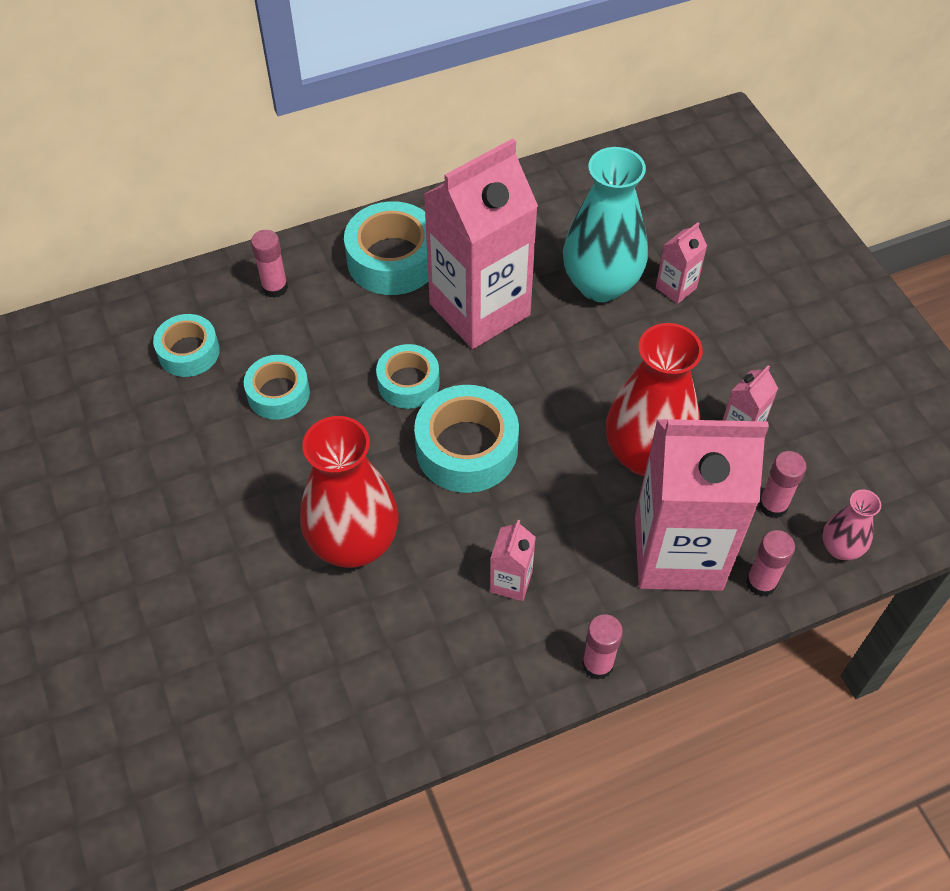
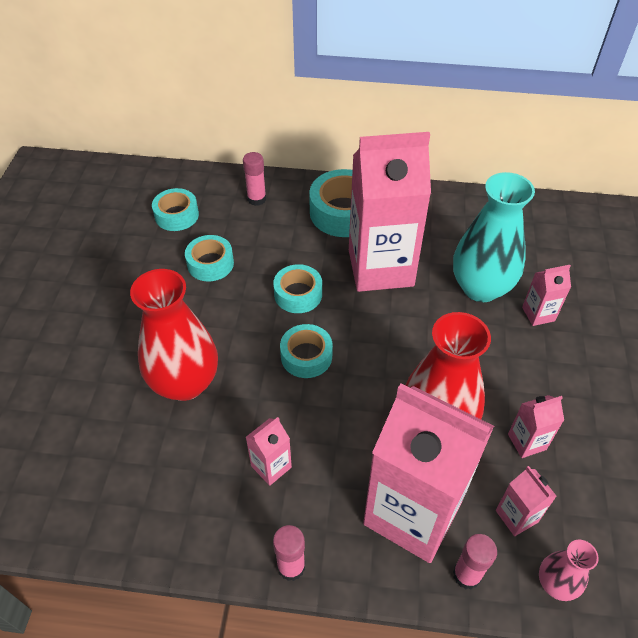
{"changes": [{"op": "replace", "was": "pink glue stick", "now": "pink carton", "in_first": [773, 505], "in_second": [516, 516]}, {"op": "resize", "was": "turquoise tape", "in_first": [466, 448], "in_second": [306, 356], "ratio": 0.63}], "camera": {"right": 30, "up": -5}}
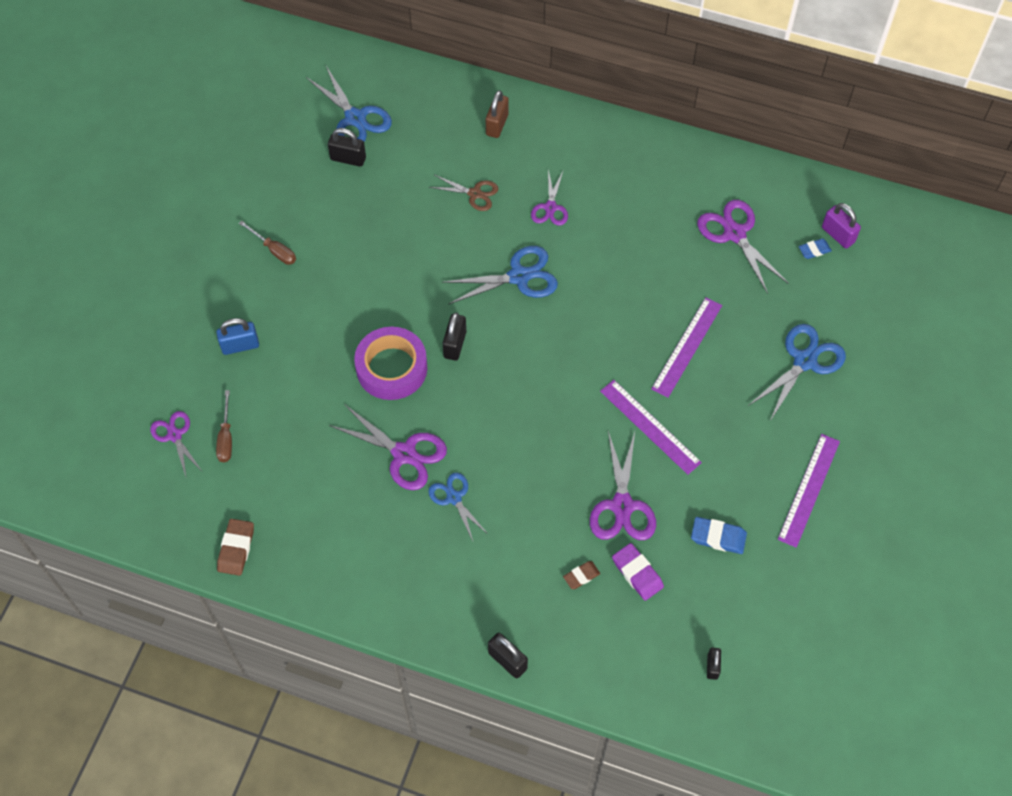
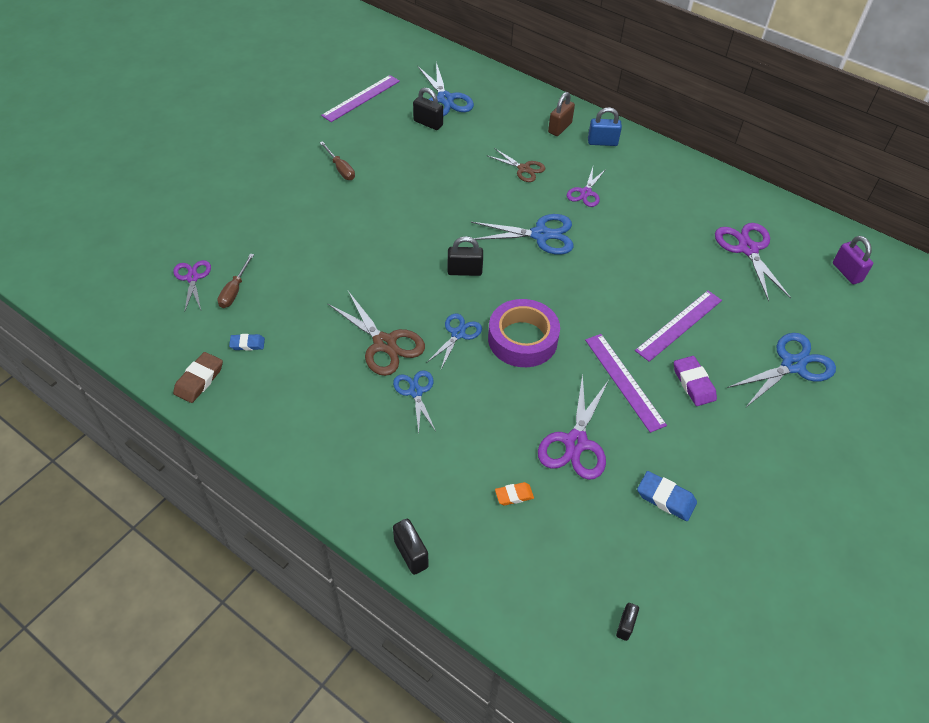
{"changes": [{"op": "insert", "now": "blue scissors", "in_second": [458, 334]}, {"op": "move", "was": "blue padlock", "in_first": [240, 346], "in_second": [602, 142]}, {"op": "move", "was": "purple tape", "in_first": [391, 368], "in_second": [522, 339]}, {"op": "move", "was": "purple eraser", "in_first": [637, 573], "in_second": [693, 383]}, {"op": "move", "was": "purple ruler", "in_first": [809, 489], "in_second": [361, 98]}, {"op": "move", "was": "blue eraser", "in_first": [814, 250], "in_second": [247, 344]}, {"op": "recolor", "was": "purple scissors", "now": "brown scissors", "in_first": [404, 454], "in_second": [384, 343]}, {"op": "recolor", "was": "brown eraser", "now": "orange eraser", "in_first": [581, 576], "in_second": [514, 495]}, {"op": "rotate", "was": "black padlock", "in_first": [455, 344], "in_second": [464, 271], "clockwise": 60}], "camera": {"right": 15, "up": -10}}
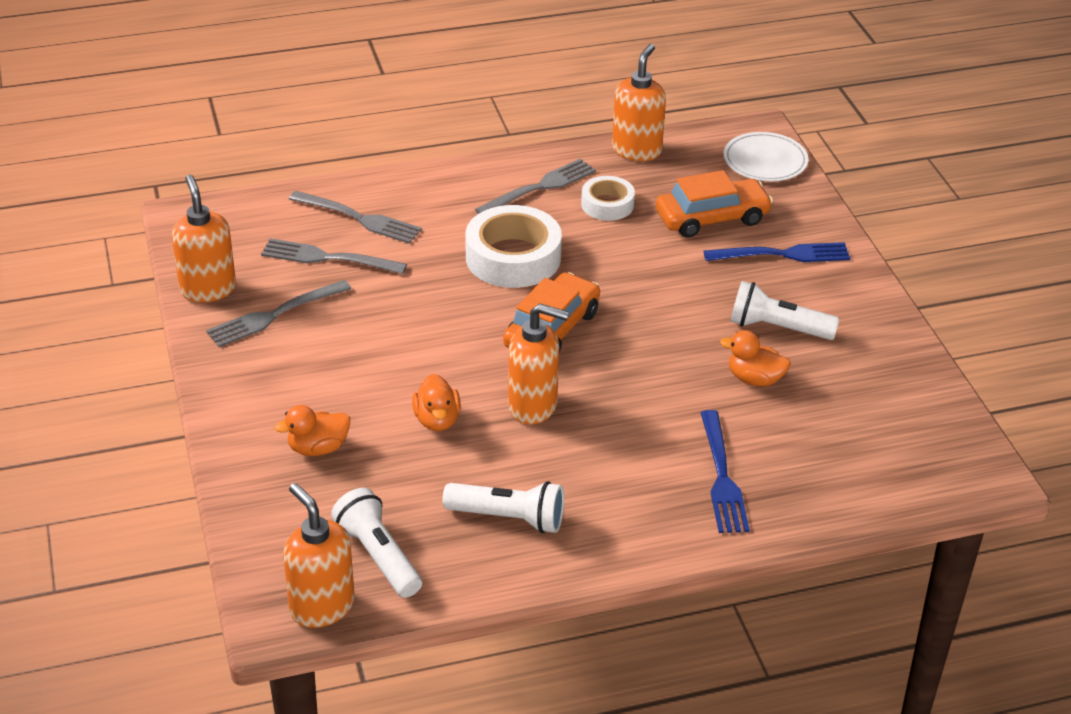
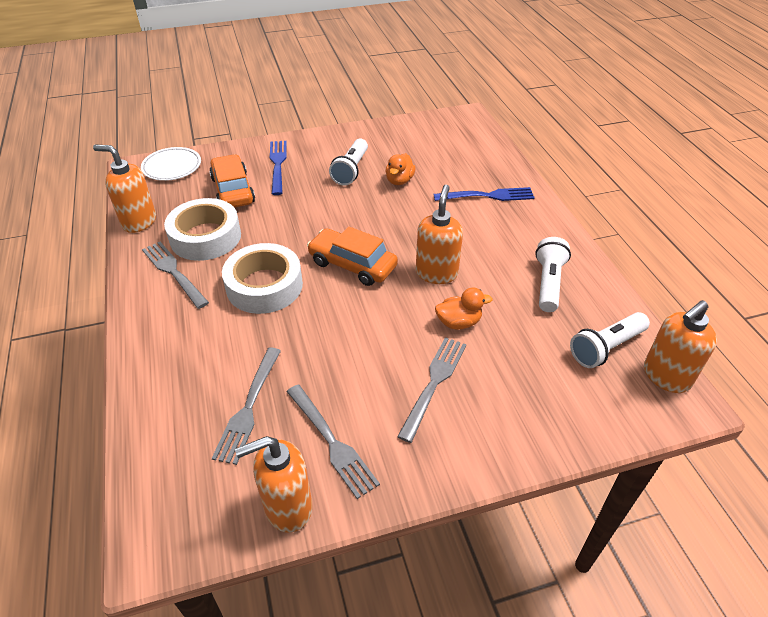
{"changes": [{"op": "delete", "was": "orange duck", "in_first": [318, 448]}, {"op": "move", "was": "grey fork", "in_first": [360, 218], "in_second": [434, 383]}, {"op": "resize", "was": "white tape", "in_first": [607, 204], "in_second": [205, 237], "ratio": 1.74}], "camera": {"right": -90, "up": 5}}
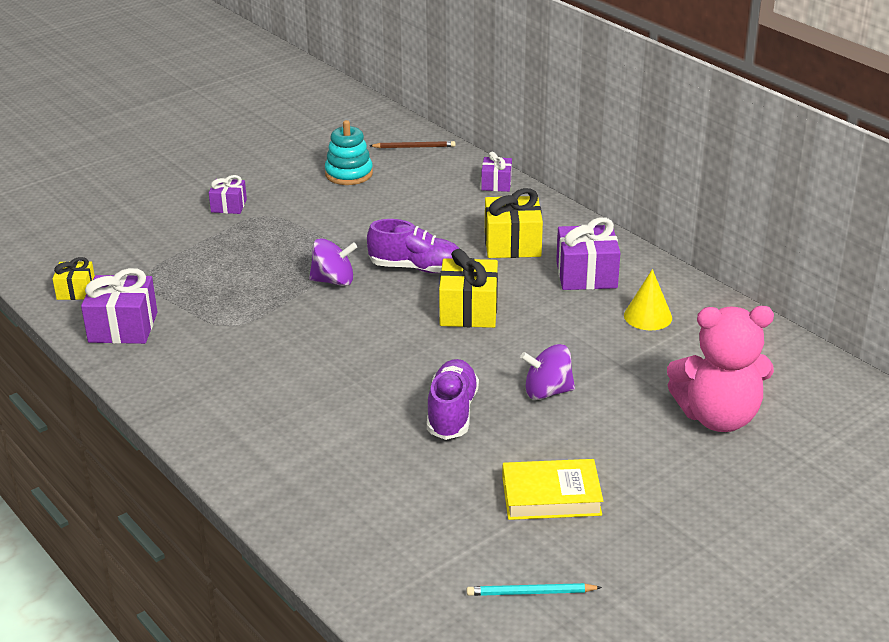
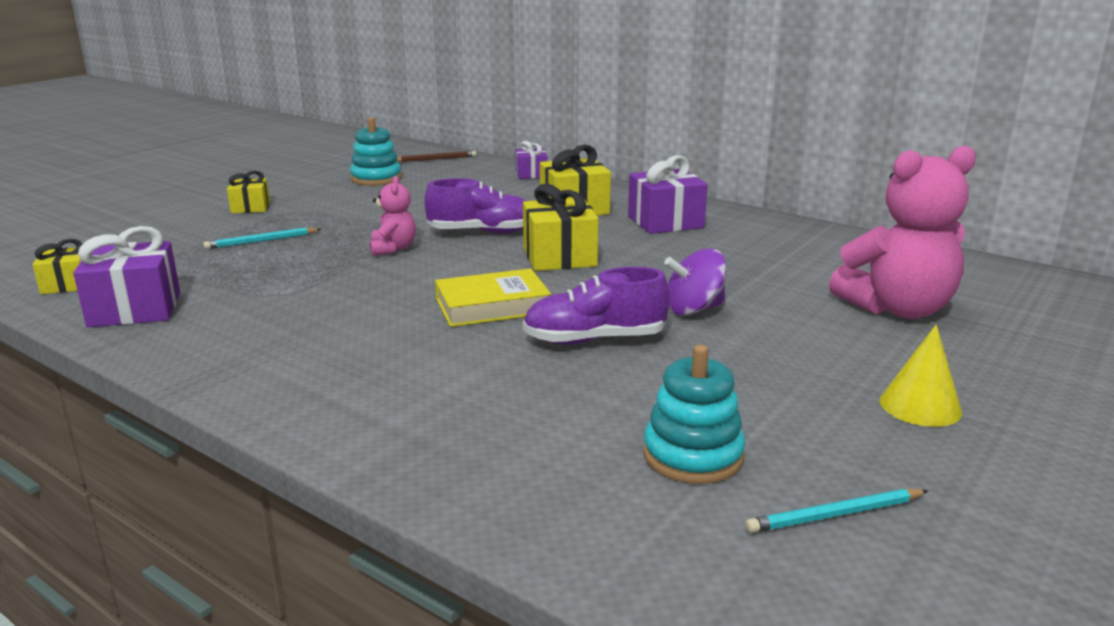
{"changes": [{"op": "insert", "now": "turquoise pencil", "in_second": [261, 241]}, {"op": "insert", "now": "turquoise stacking toy", "in_second": [692, 455]}, {"op": "move", "was": "yellow book", "in_first": [551, 496], "in_second": [492, 306]}, {"op": "move", "was": "yellow cone", "in_first": [648, 316], "in_second": [920, 406]}, {"op": "replace", "was": "purple spinning top", "now": "pink teddy bear", "in_first": [333, 281], "in_second": [393, 249]}, {"op": "recolor", "was": "purple gift", "now": "yellow gift", "in_first": [229, 206], "in_second": [250, 207]}, {"op": "rotate", "was": "purple shoe", "in_first": [452, 413], "in_second": [595, 339], "clockwise": -90}], "camera": {"right": -15, "up": -10}}
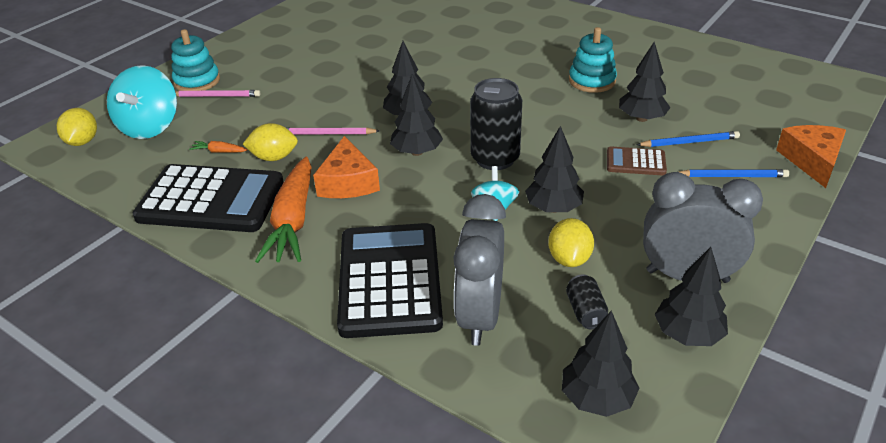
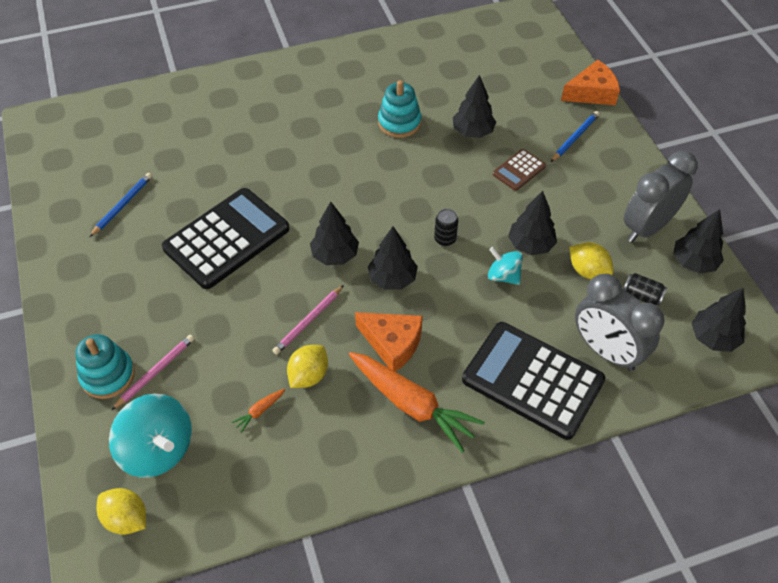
{"changes": [{"op": "move", "was": "black calculator", "in_first": [211, 200], "in_second": [227, 239]}, {"op": "move", "was": "blue pencil", "in_first": [689, 142], "in_second": [122, 205]}, {"op": "rotate", "was": "orange cheese", "in_first": [812, 161], "in_second": [592, 93], "clockwise": 120}, {"op": "resize", "was": "black can", "in_first": [495, 159], "in_second": [445, 239], "ratio": 0.5}], "camera": {"right": -55, "up": 15}}
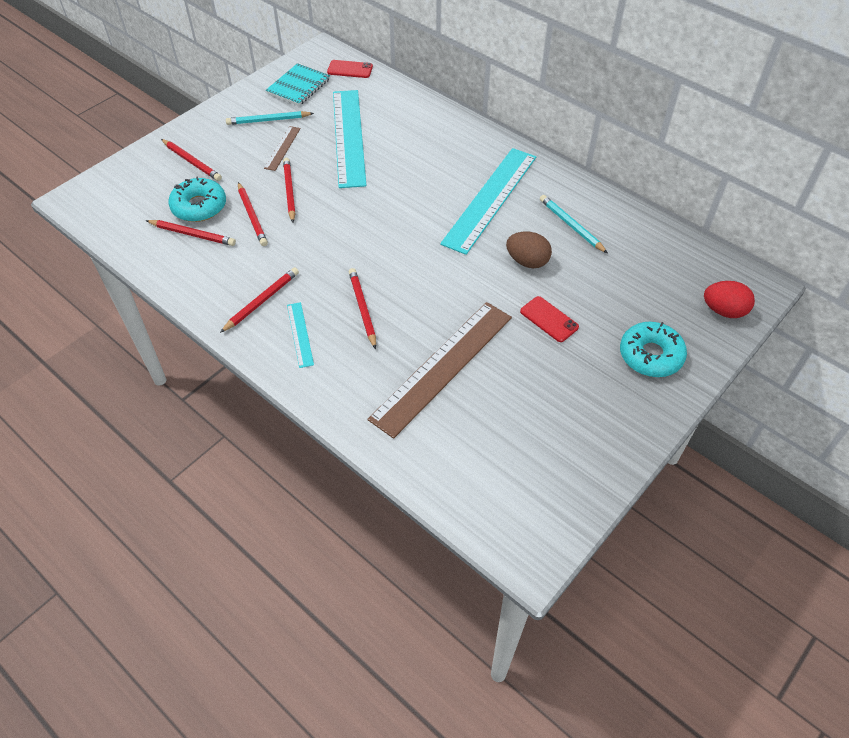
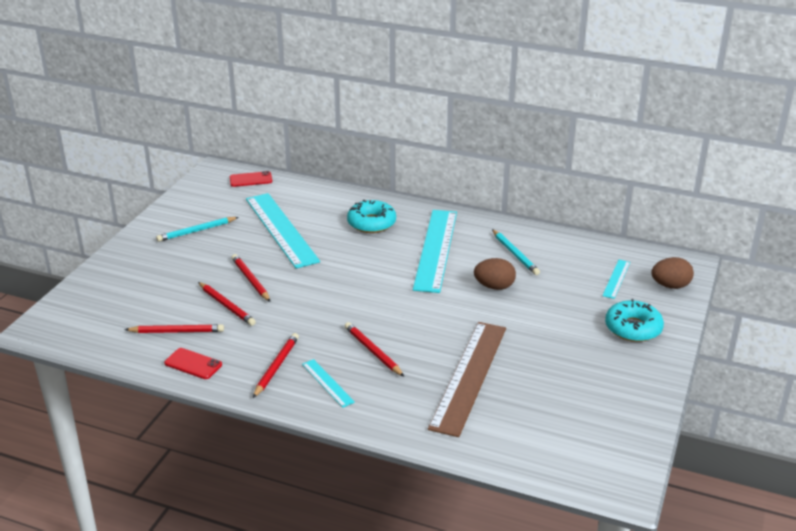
{"changes": [{"op": "delete", "was": "red pencil", "in_first": [192, 162]}, {"op": "delete", "was": "brown ruler", "in_first": [282, 148]}, {"op": "delete", "was": "turquoise notebook", "in_first": [298, 86]}, {"op": "insert", "now": "turquoise ruler", "in_second": [616, 279]}, {"op": "move", "was": "turquoise donut", "in_first": [199, 206], "in_second": [371, 223]}, {"op": "move", "was": "red phone", "in_first": [549, 319], "in_second": [193, 364]}, {"op": "recolor", "was": "red egg", "now": "brown egg", "in_first": [723, 311], "in_second": [670, 286]}, {"op": "rotate", "was": "turquoise pencil", "in_first": [571, 225], "in_second": [515, 254], "clockwise": -150}], "camera": {"right": -20, "up": -20}}
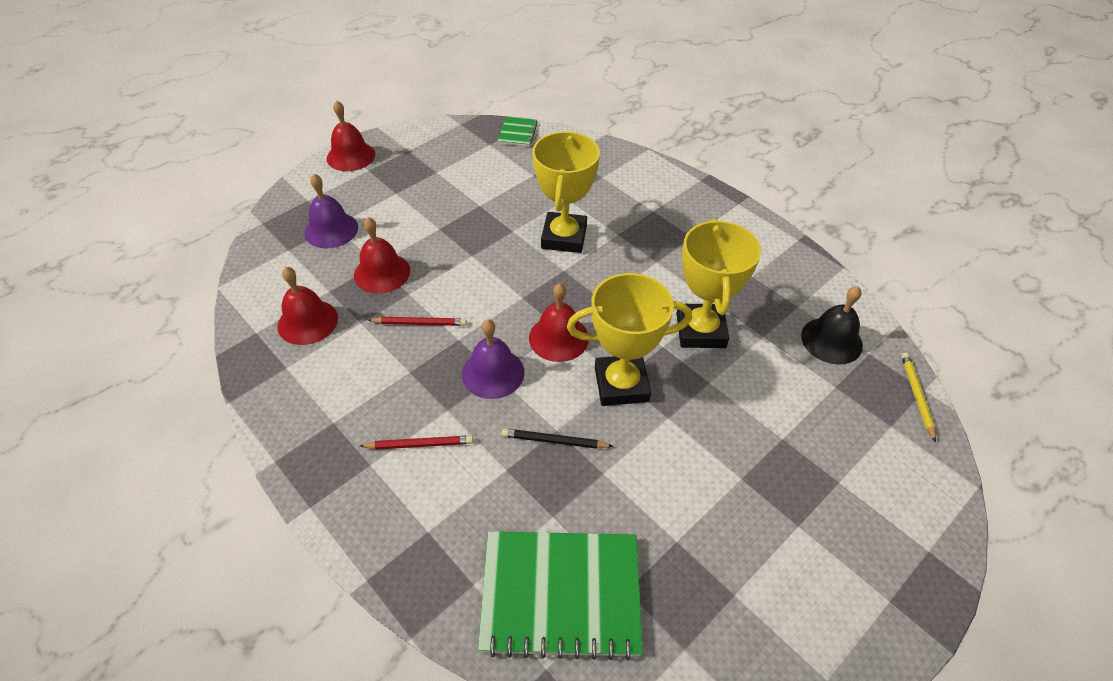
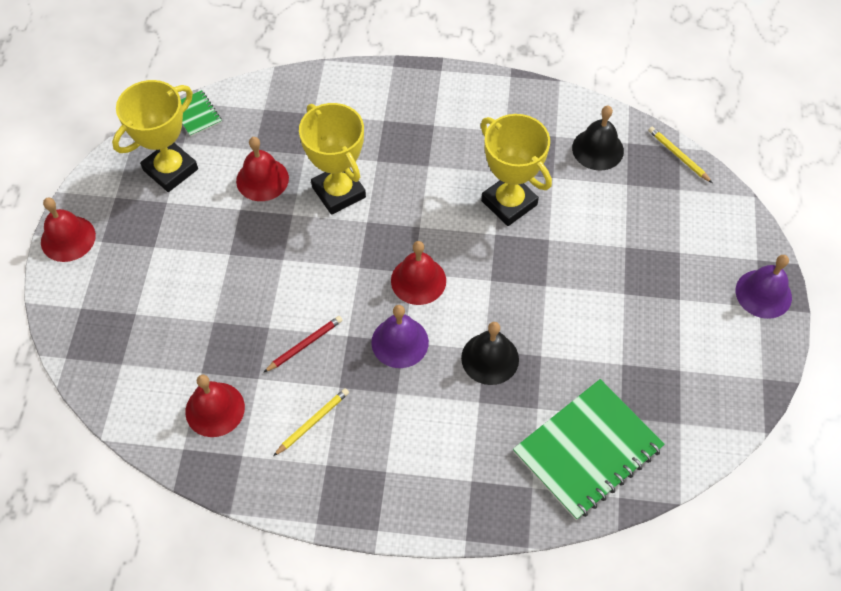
{"changes": [{"op": "delete", "was": "red pencil", "in_first": [419, 444]}, {"op": "insert", "now": "yellow pencil", "in_second": [313, 422]}, {"op": "move", "was": "purple bell", "in_first": [331, 230], "in_second": [763, 293]}, {"op": "move", "was": "red bell", "in_first": [382, 273], "in_second": [262, 179]}, {"op": "move", "was": "yellow trophy", "in_first": [621, 384], "in_second": [170, 169]}, {"op": "replace", "was": "black pencil", "now": "black bell", "in_first": [554, 441], "in_second": [490, 358]}], "camera": {"right": -40, "up": 10}}
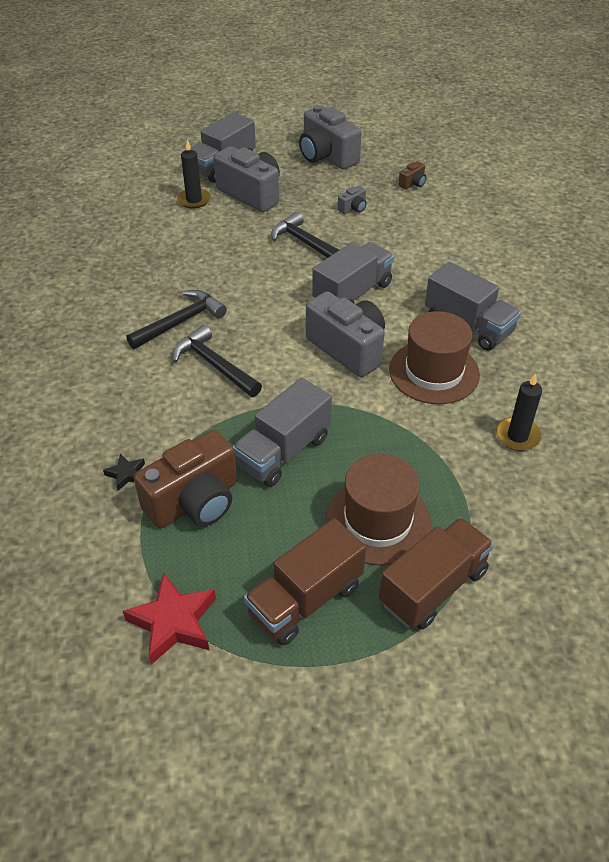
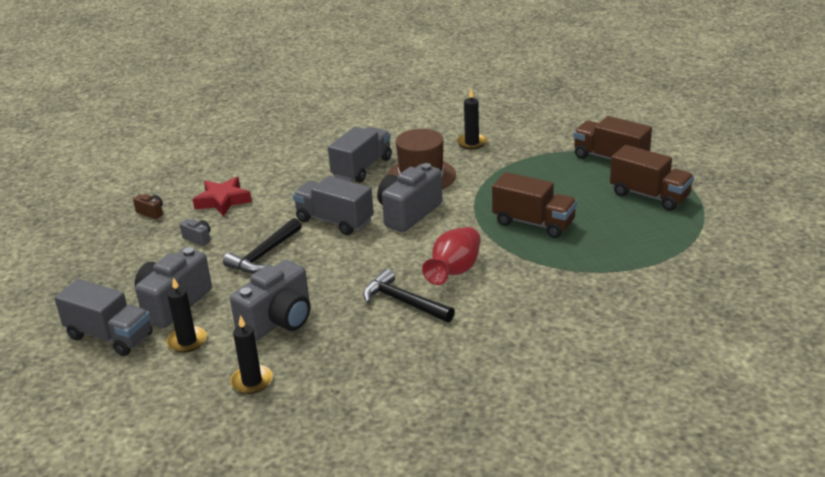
{"changes": [{"op": "delete", "was": "black star", "in_first": [126, 474]}, {"op": "delete", "was": "brown camera", "in_first": [195, 502]}, {"op": "delete", "was": "brown hat", "in_first": [378, 521]}, {"op": "insert", "now": "black candle", "in_second": [252, 381]}, {"op": "move", "was": "red star", "in_first": [173, 622], "in_second": [223, 201]}, {"op": "move", "was": "grey camera", "in_first": [326, 156], "in_second": [278, 321]}, {"op": "replace", "was": "black hammer", "now": "red vase", "in_first": [214, 365], "in_second": [454, 271]}, {"op": "recolor", "was": "grey truck", "now": "brown truck", "in_first": [283, 451], "in_second": [533, 223]}], "camera": {"right": -100, "up": -15}}
